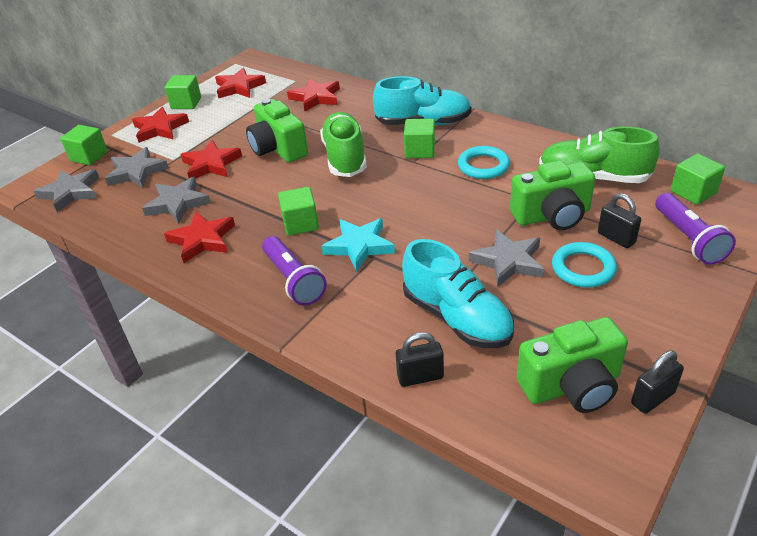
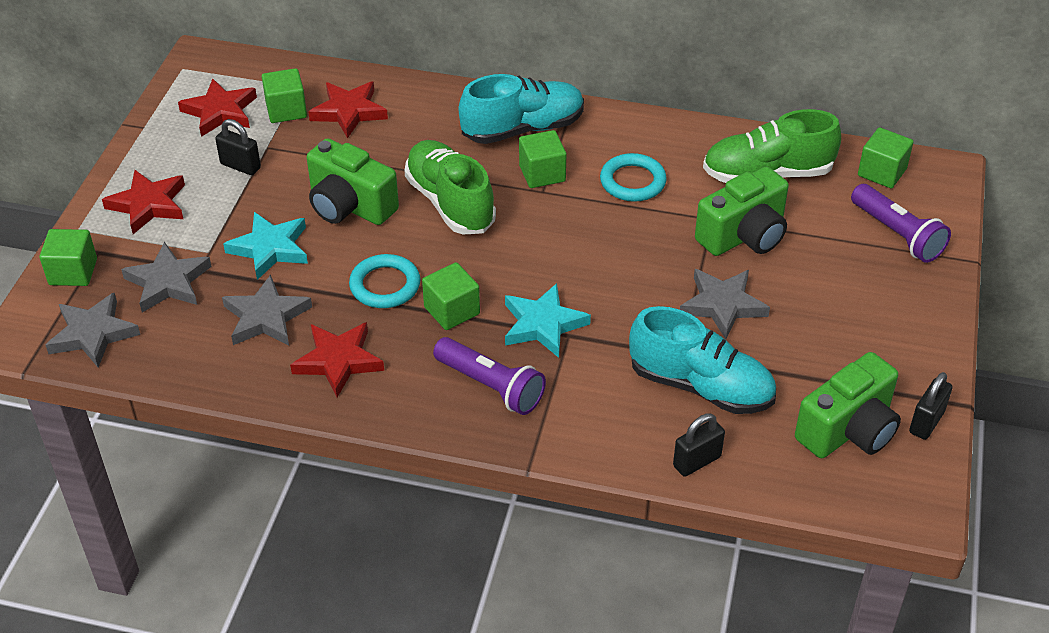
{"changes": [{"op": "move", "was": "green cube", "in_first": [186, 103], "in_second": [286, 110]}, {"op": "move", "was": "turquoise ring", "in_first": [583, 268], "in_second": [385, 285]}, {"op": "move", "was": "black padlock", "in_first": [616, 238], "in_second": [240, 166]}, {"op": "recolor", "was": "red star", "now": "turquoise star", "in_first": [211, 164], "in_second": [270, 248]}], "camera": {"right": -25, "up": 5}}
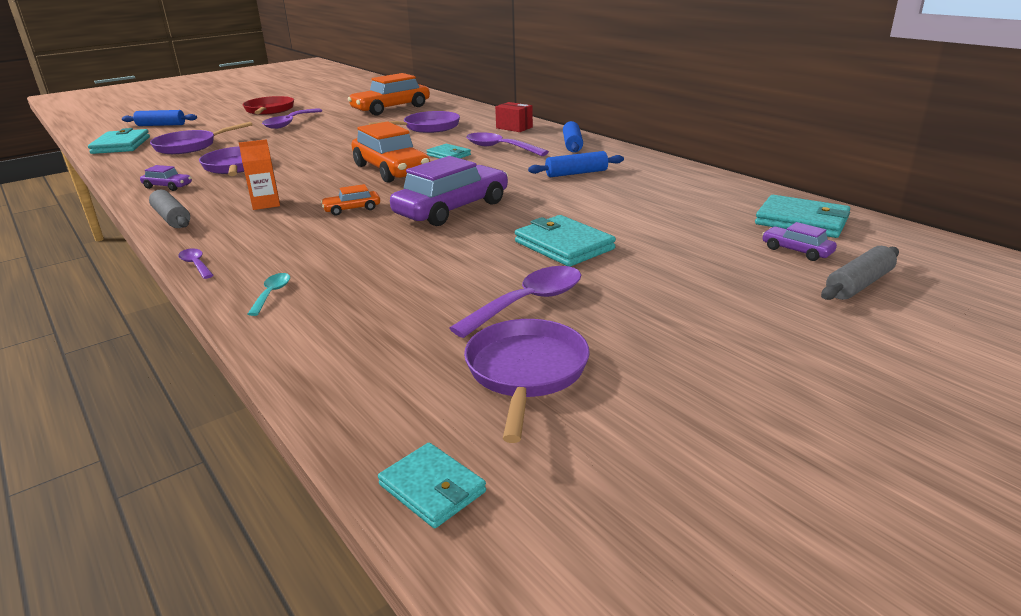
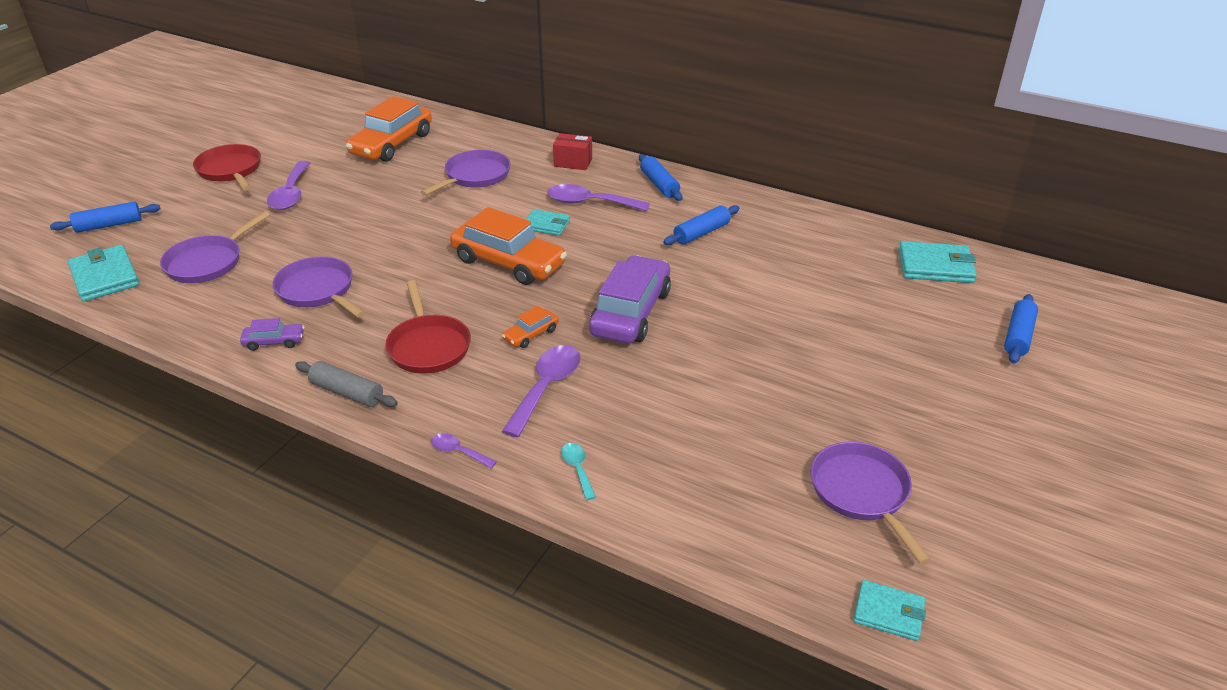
{"changes": [{"op": "delete", "was": "turquoise wallet", "in_first": [564, 245]}, {"op": "delete", "was": "purple car", "in_first": [796, 251]}, {"op": "move", "was": "purple spoon", "in_first": [529, 302], "in_second": [546, 387]}, {"op": "replace", "was": "orange carton", "now": "red pan", "in_first": [266, 204], "in_second": [428, 346]}, {"op": "recolor", "was": "grey rolling pin", "now": "blue rolling pin", "in_first": [858, 284], "in_second": [1018, 336]}], "camera": {"right": -25, "up": 10}}
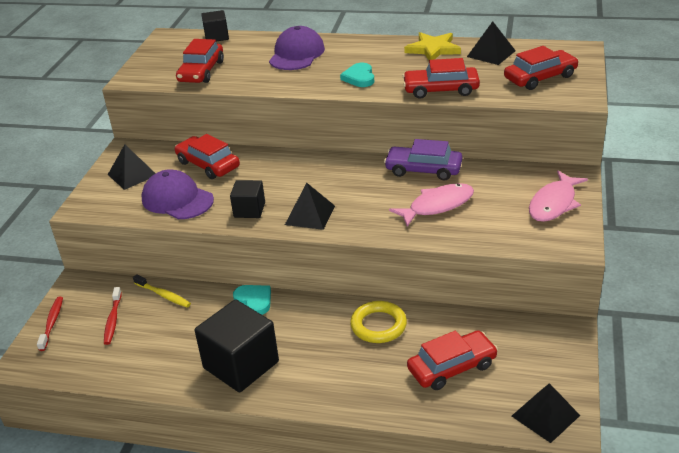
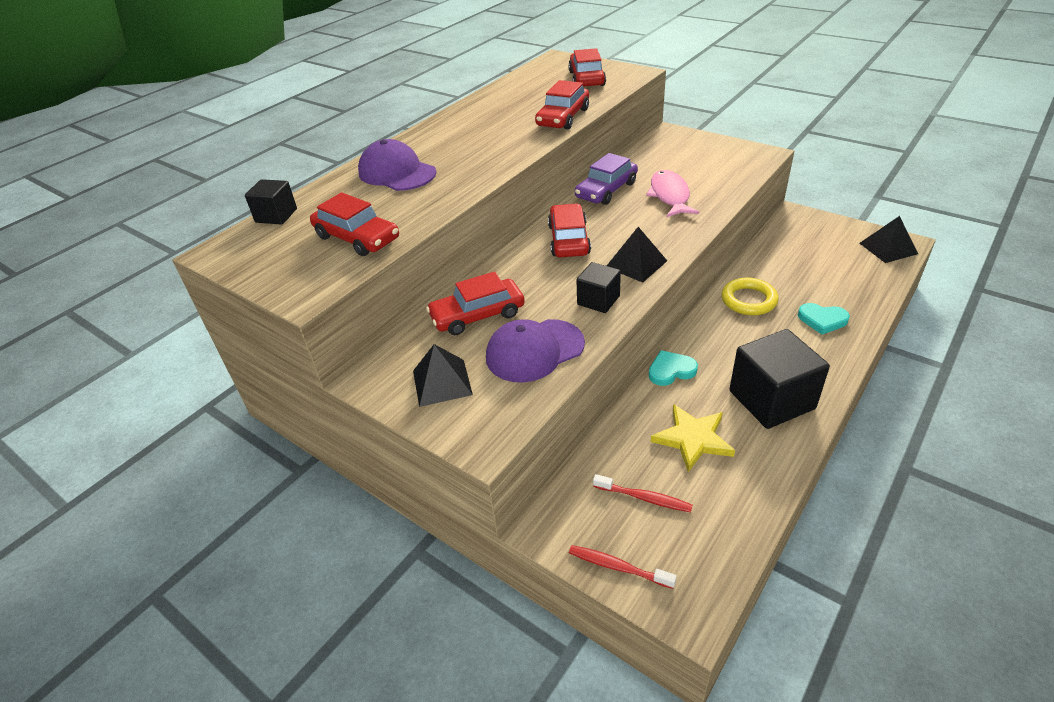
{"changes": [{"op": "delete", "was": "yellow toothbrush", "in_first": [163, 295]}, {"op": "delete", "was": "black pyramid", "in_first": [491, 53]}, {"op": "delete", "was": "pink fish", "in_first": [554, 203]}, {"op": "move", "was": "turquoise heart", "in_first": [359, 77], "in_second": [822, 320]}, {"op": "move", "was": "yellow star", "in_first": [433, 49], "in_second": [693, 439]}, {"op": "move", "was": "red car", "in_first": [452, 367], "in_second": [569, 239]}], "camera": {"right": -65, "up": 5}}
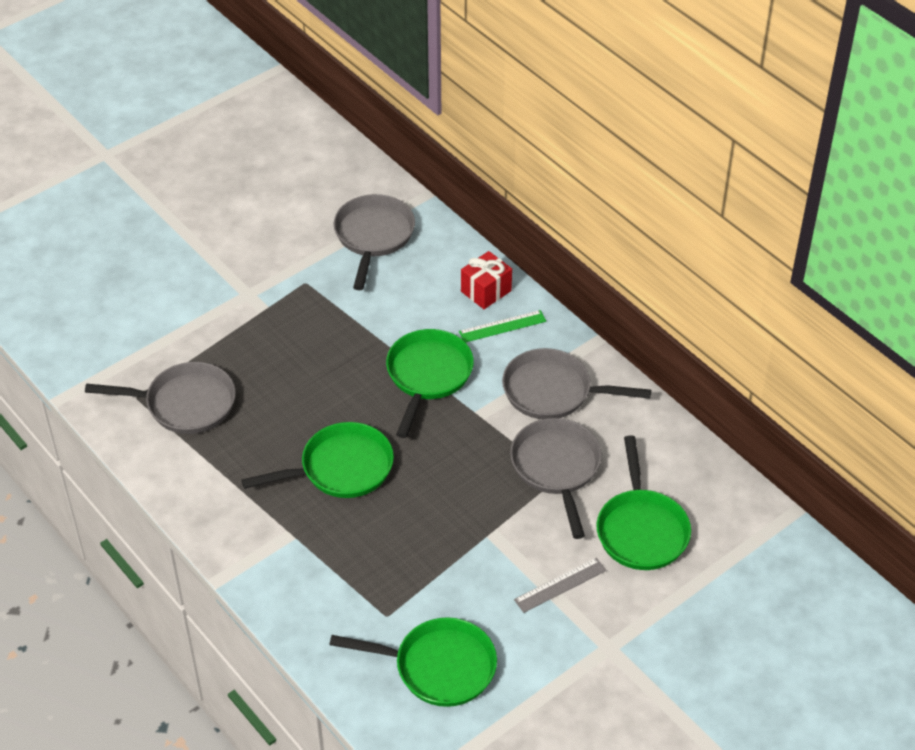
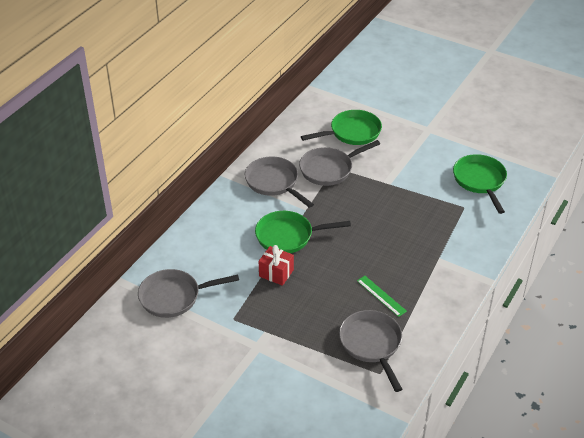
{"changes": [{"op": "delete", "was": "green pan", "in_first": [341, 468]}, {"op": "delete", "was": "grey ruler", "in_first": [560, 585]}, {"op": "move", "was": "green ruler", "in_first": [502, 326], "in_second": [381, 296]}, {"op": "move", "was": "red gift", "in_first": [486, 291], "in_second": [276, 273]}, {"op": "rotate", "was": "grey pan", "in_first": [553, 391], "in_second": [274, 182], "clockwise": 150}], "camera": {"right": -110, "up": -5}}
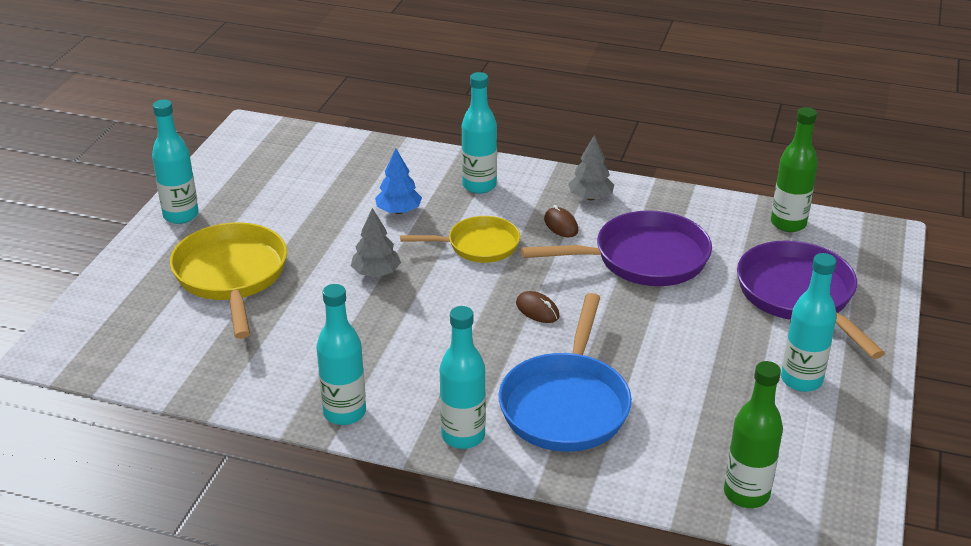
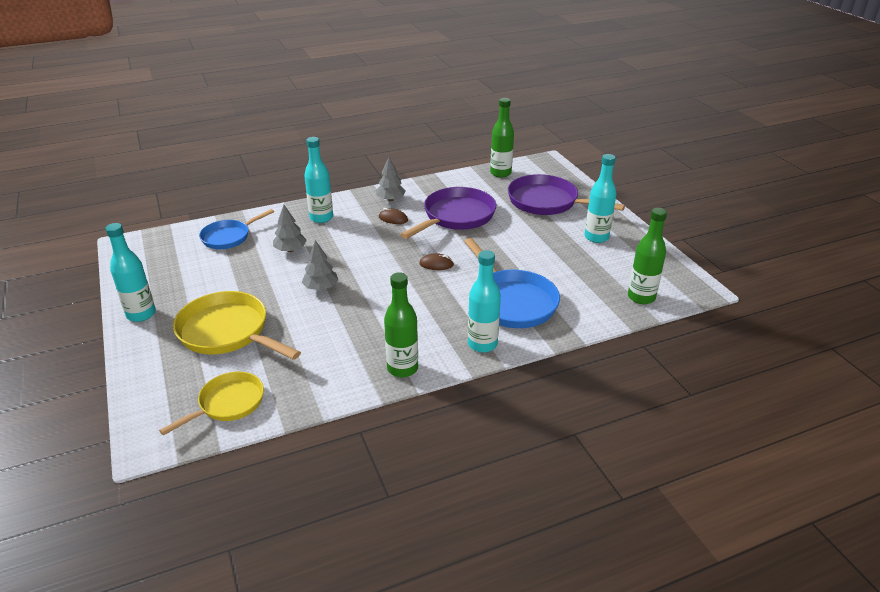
{"changes": [{"op": "insert", "now": "blue pan", "in_second": [229, 237]}, {"op": "move", "was": "yellow pan", "in_first": [478, 245], "in_second": [228, 403]}, {"op": "recolor", "was": "turquoise bottle", "now": "green bottle", "in_first": [344, 413], "in_second": [402, 368]}, {"op": "recolor", "was": "blue tree", "now": "grey tree", "in_first": [399, 211], "in_second": [290, 250]}], "camera": {"right": -40, "up": 0}}
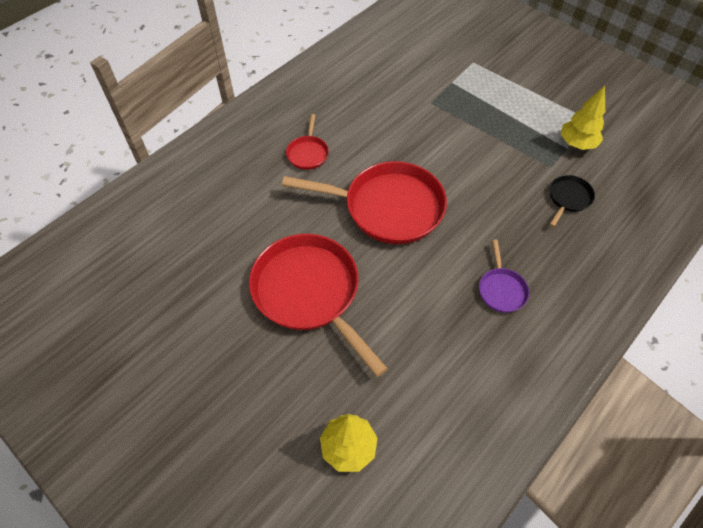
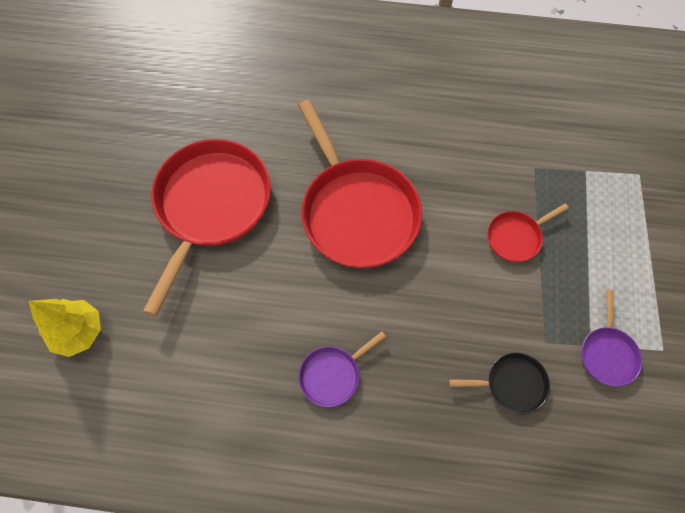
{"changes": [{"op": "move", "was": "red pan", "in_first": [308, 153], "in_second": [516, 237]}, {"op": "replace", "was": "yellow tree", "now": "purple pan", "in_first": [577, 144], "in_second": [607, 353]}], "camera": {"right": 55, "up": 10}}
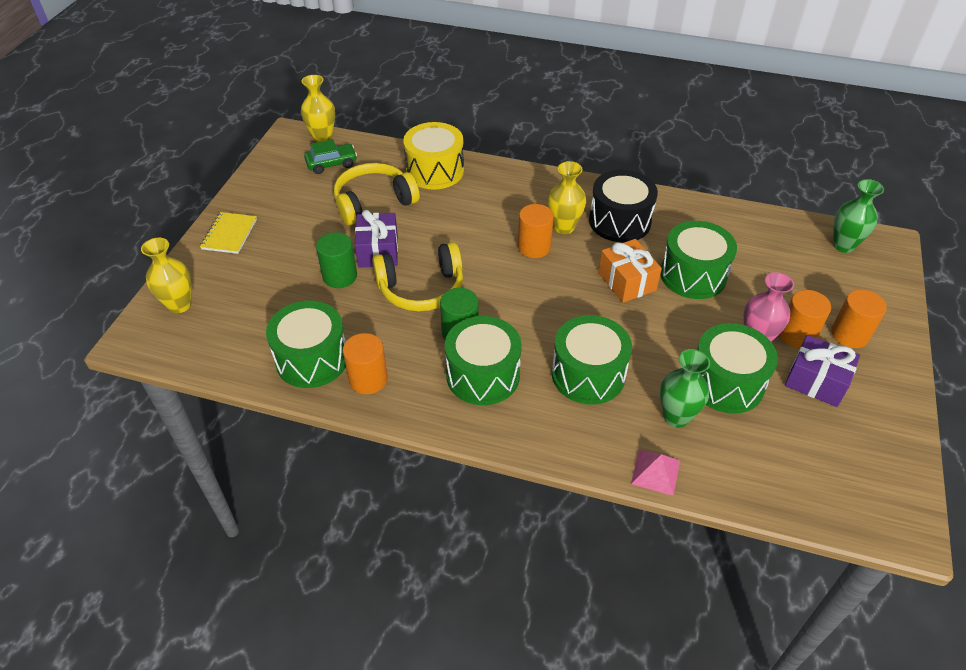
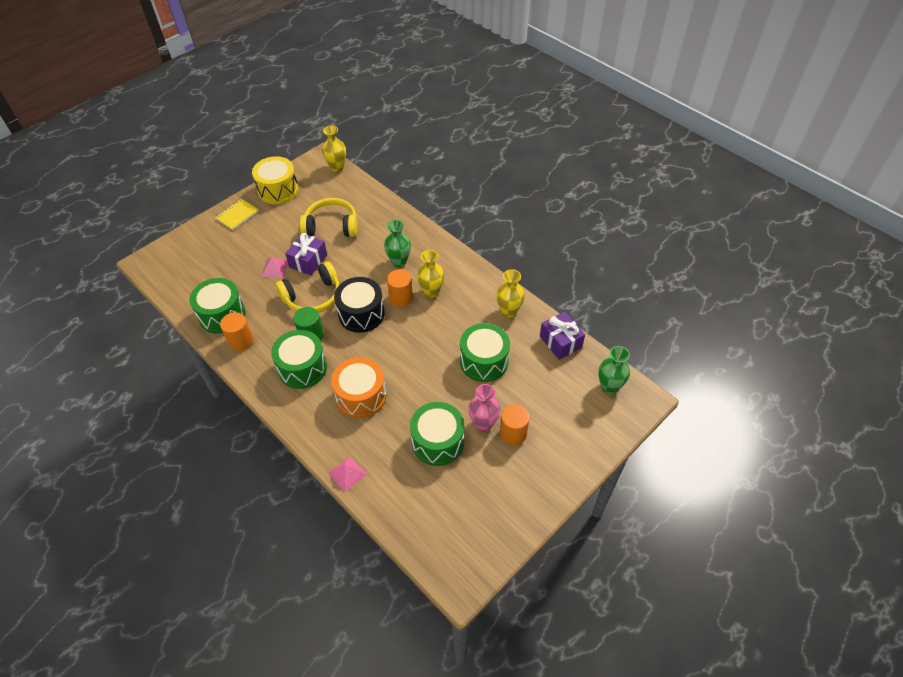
{"changes": [{"op": "delete", "was": "green car", "in_first": [331, 164]}, {"op": "delete", "was": "orange gift", "in_first": [627, 281]}, {"op": "delete", "was": "orange cylinder", "in_first": [849, 334]}, {"op": "move", "was": "yellow vase", "in_first": [179, 305], "in_second": [508, 311]}, {"op": "move", "was": "yellow drum", "in_first": [435, 171], "in_second": [278, 190]}, {"op": "move", "was": "black drum", "in_first": [619, 221], "in_second": [361, 314]}, {"op": "move", "was": "green vase", "in_first": [676, 417], "in_second": [399, 262]}, {"op": "move", "was": "purple gift", "in_first": [816, 381], "in_second": [560, 342]}, {"op": "replace", "was": "green cylinder", "now": "pink pyramid", "in_first": [340, 276], "in_second": [275, 269]}, {"op": "recolor", "was": "green drum", "now": "orange drum", "in_first": [588, 374], "in_second": [361, 396]}, {"op": "rotate", "was": "yellow headphones", "in_first": [421, 288], "in_second": [313, 297], "clockwise": -45}], "camera": {"right": 30, "up": 5}}
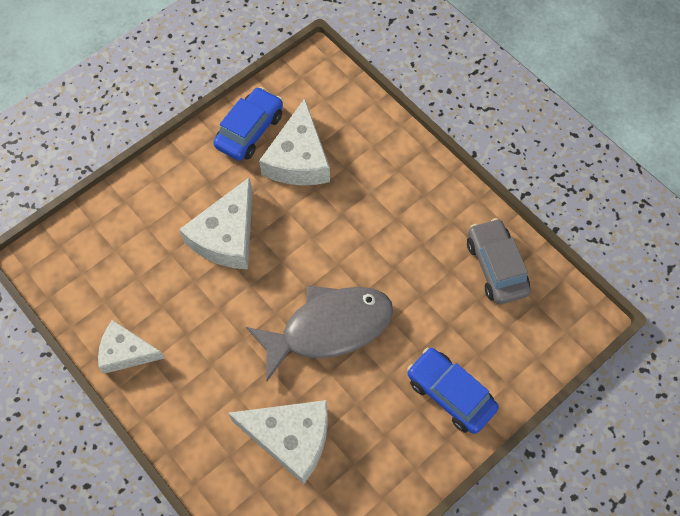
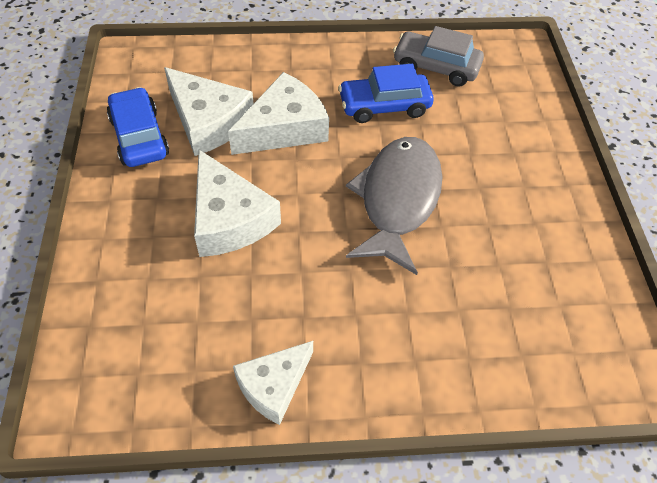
{"changes": [{"op": "move", "was": "white cheese", "in_first": [290, 438], "in_second": [284, 128]}, {"op": "move", "was": "blue car", "in_first": [450, 394], "in_second": [384, 106]}], "camera": {"right": -55, "up": -10}}
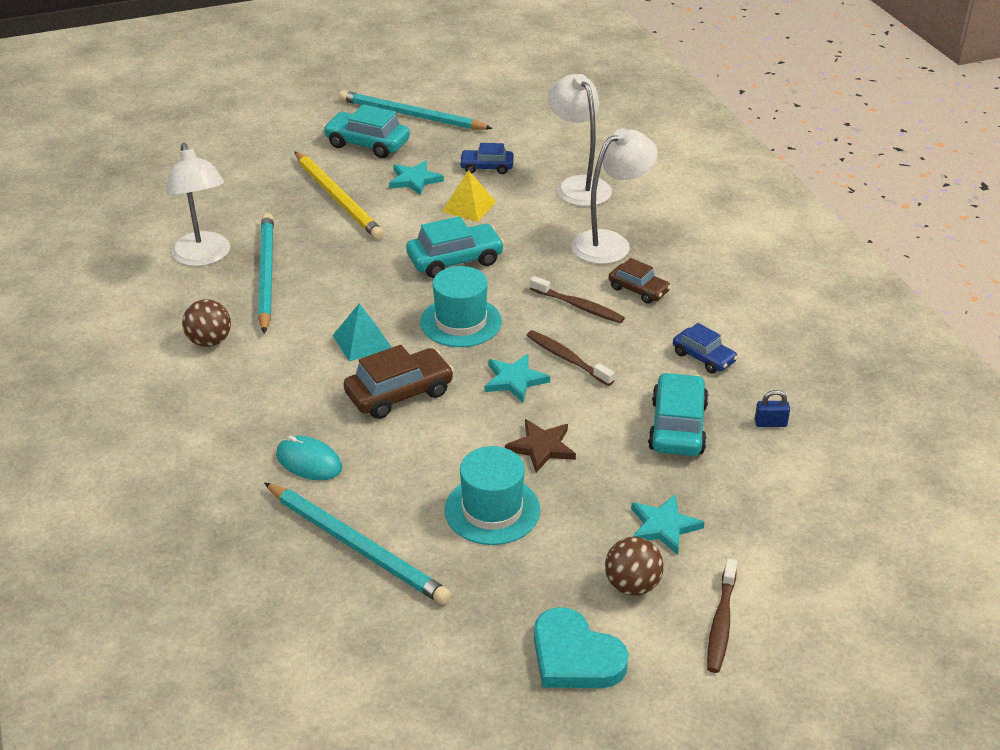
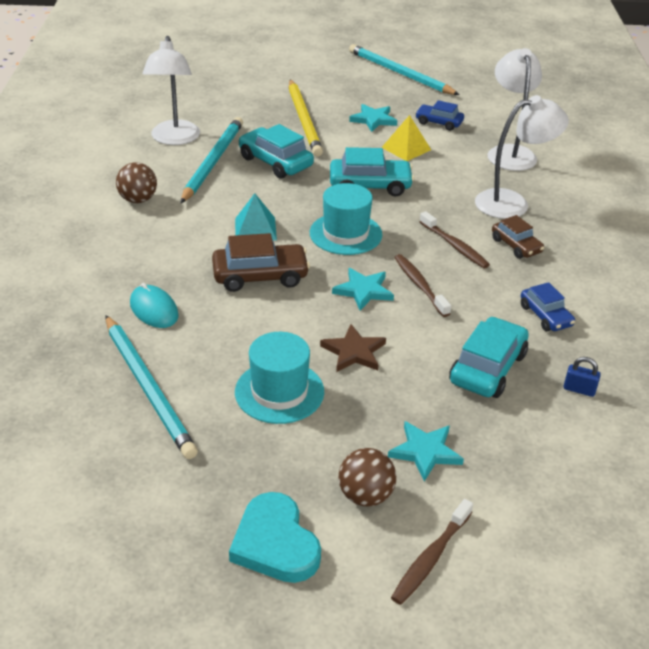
{"changes": [{"op": "move", "was": "turquoise car", "in_first": [367, 144], "in_second": [275, 162]}], "camera": {"right": 20, "up": 0}}
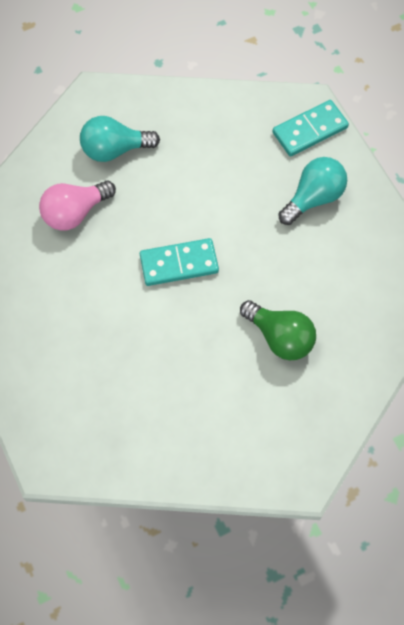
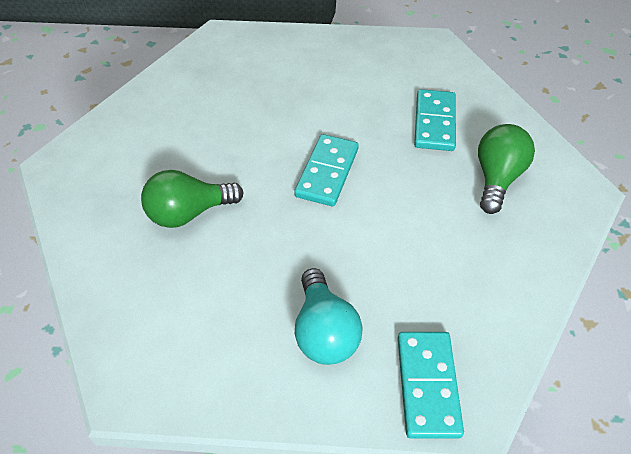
{"changes": [{"op": "replace", "was": "pink light bulb", "now": "turquoise domino", "in_first": [75, 213], "in_second": [435, 123]}, {"op": "recolor", "was": "turquoise light bulb", "now": "green light bulb", "in_first": [114, 149], "in_second": [497, 178]}], "camera": {"right": 120, "up": -15}}
